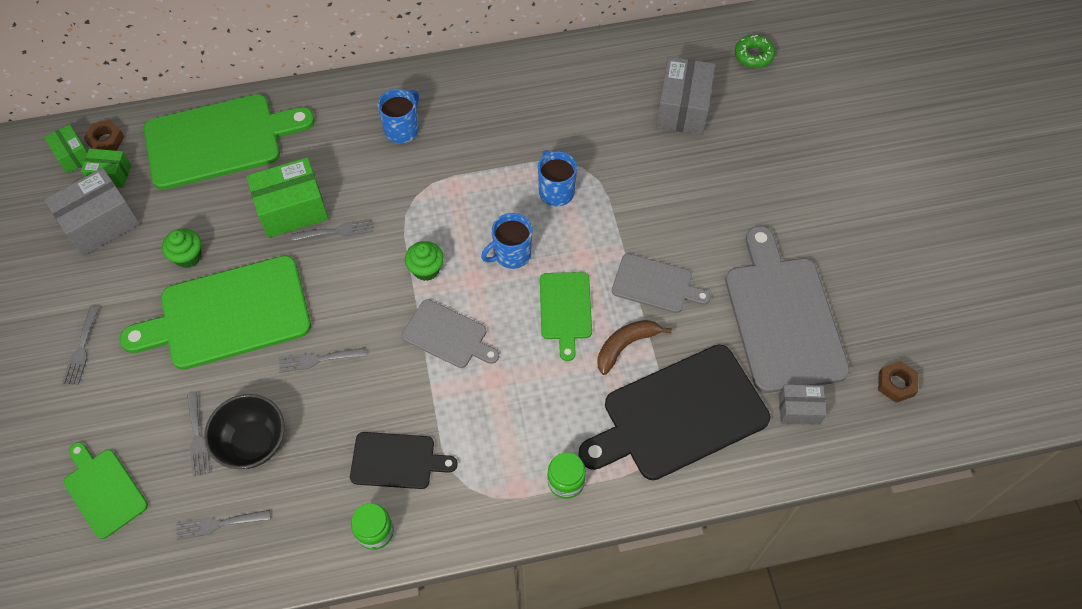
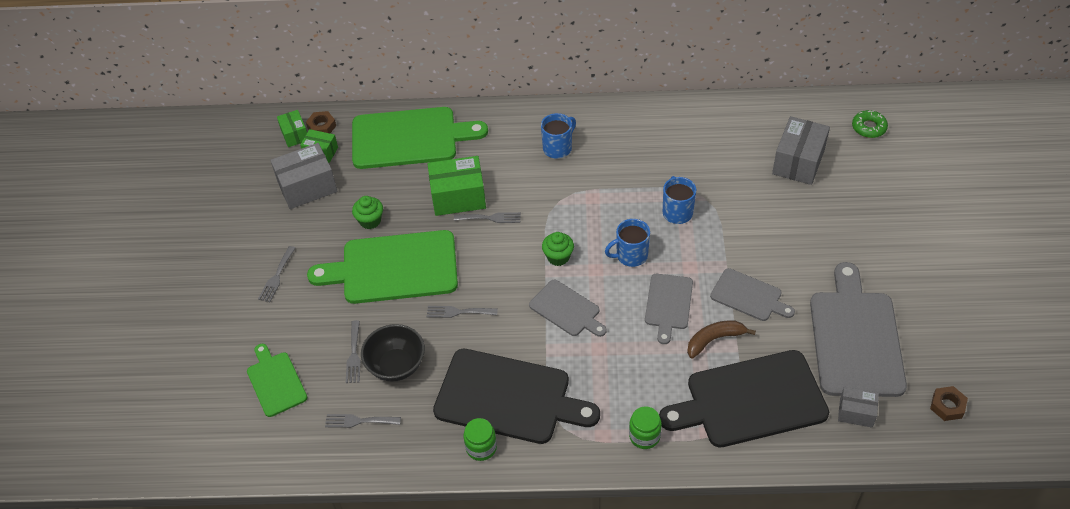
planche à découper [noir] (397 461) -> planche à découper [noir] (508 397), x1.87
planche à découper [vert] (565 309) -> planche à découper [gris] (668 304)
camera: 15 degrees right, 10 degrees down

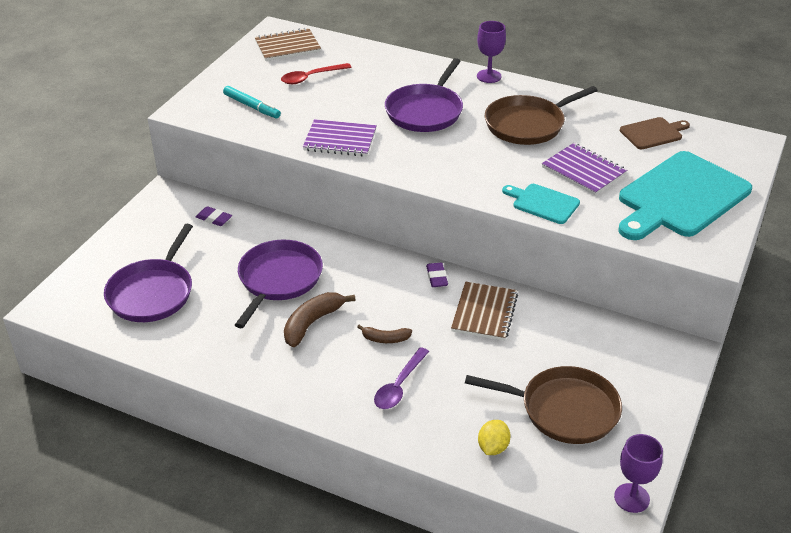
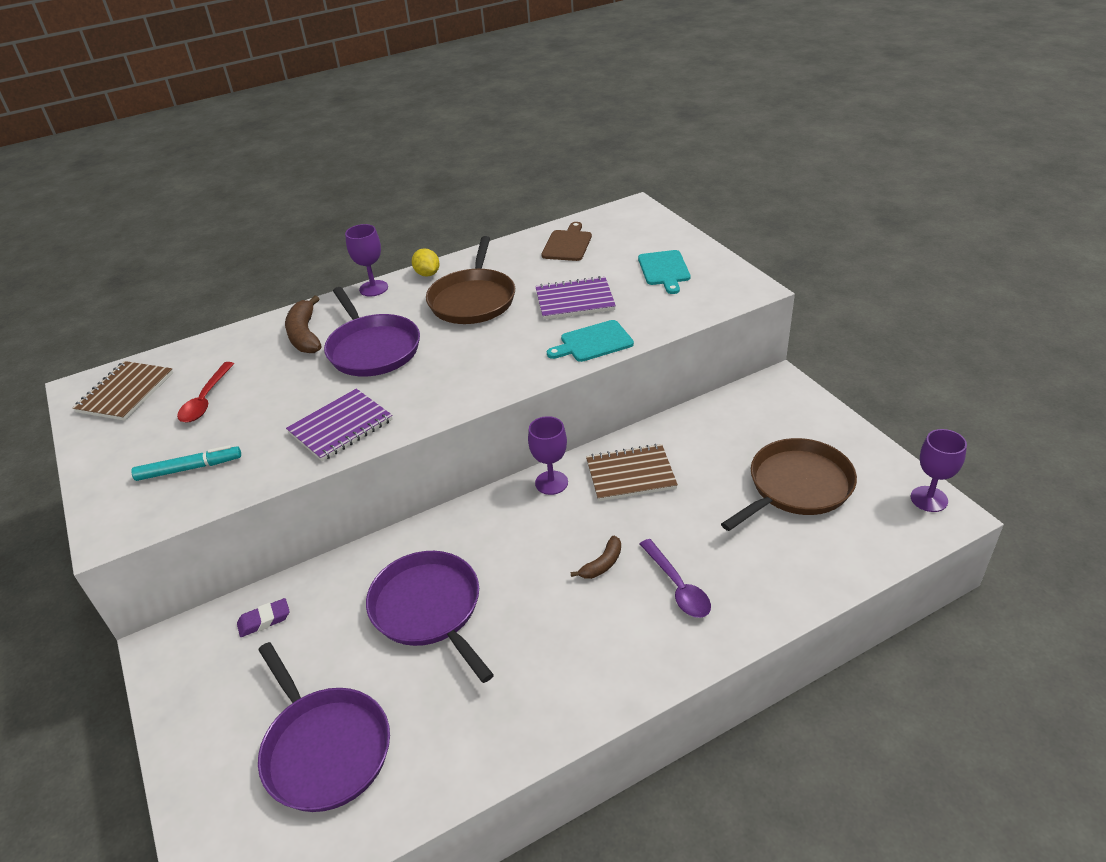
banane [marron] (312 323) -> banane [marron] (305 335), move
gomme [violet] (436 277) -> verre à pied [violet] (551 483)
carnet [marron] (484 313) -> carnet [marron] (630 474), 60 degrees counterclockwise
citron [jaune] (493 447) -> citron [jaune] (427 274), move
planche à découper [turquoise] (680 197) -> planche à découper [turquoise] (664 270), x0.49
camera: 50 degrees left, 0 degrees up

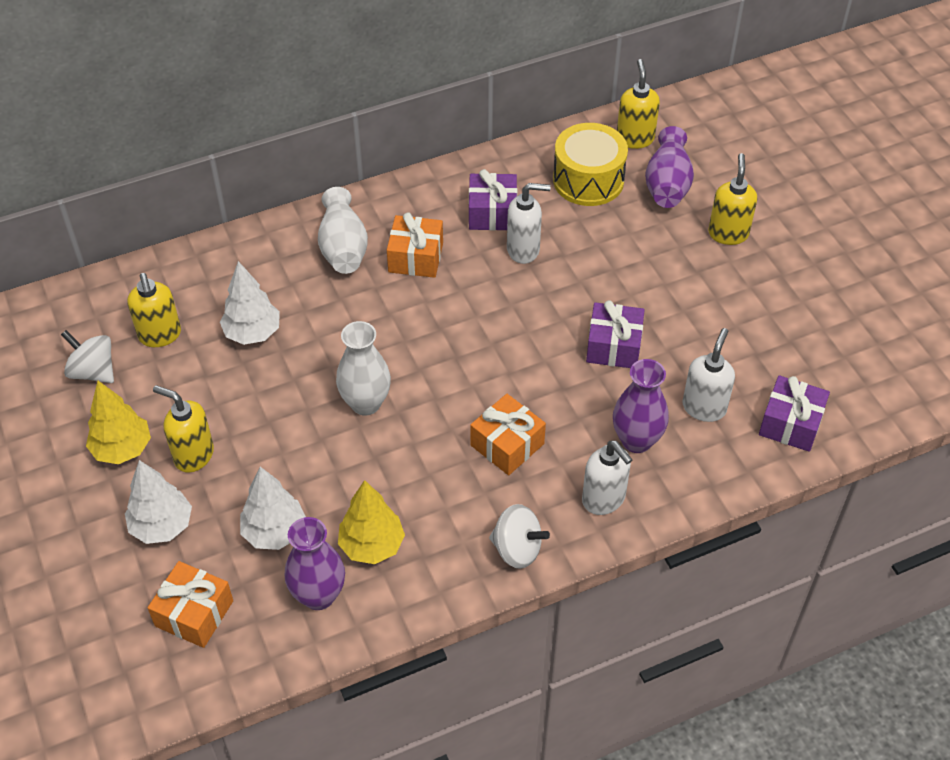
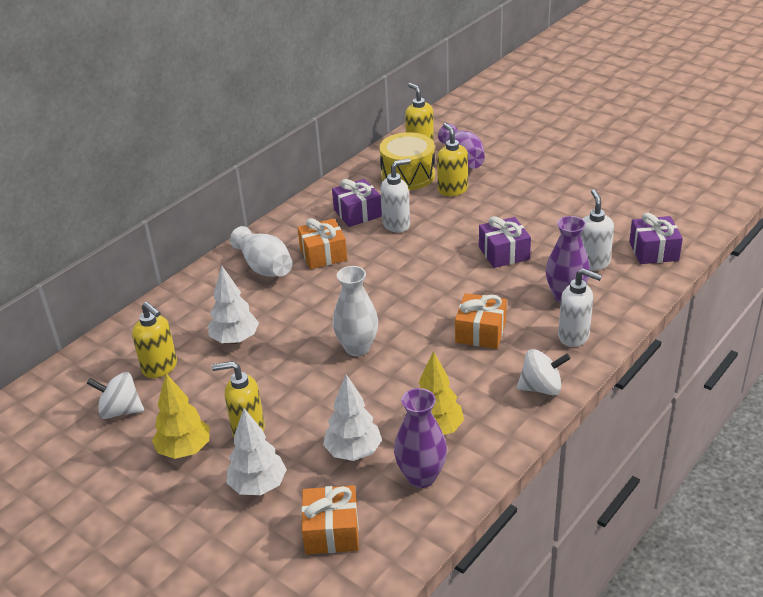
distributeur de savon [jaune] (728 233) -> distributeur de savon [jaune] (452 190), move
camera: 25 degrees left, 15 degrees down

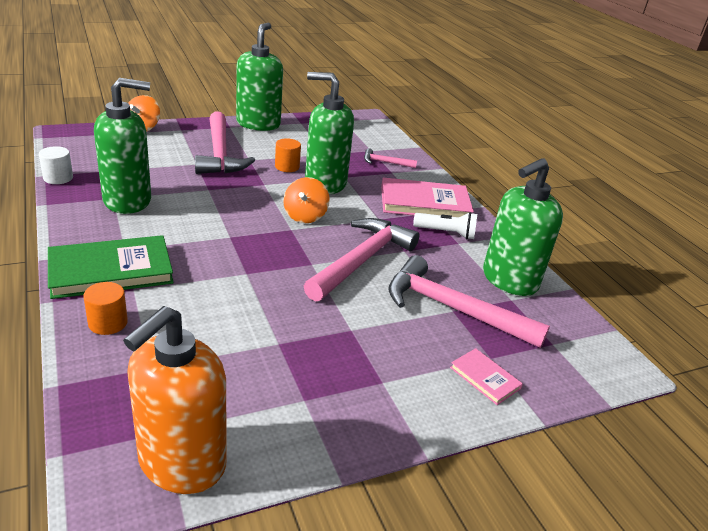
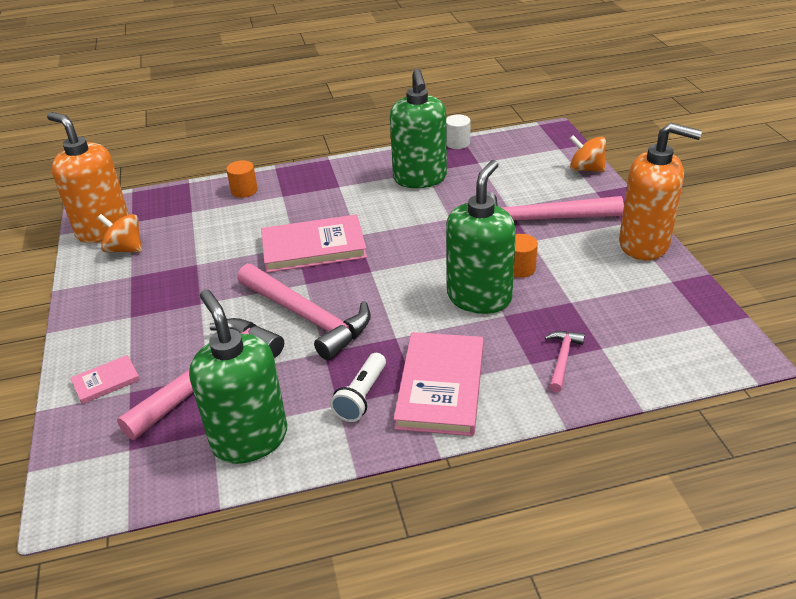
livre [vert] (111 270) -> none
distributeur de savon [vert] (258 124) -> distributeur de savon [orange] (644 244)
toupie [orange] (305 216) -> toupie [orange] (125 249), move
none -> livre [rose] (313 247)
camera: 105 degrees right, 5 degrees up

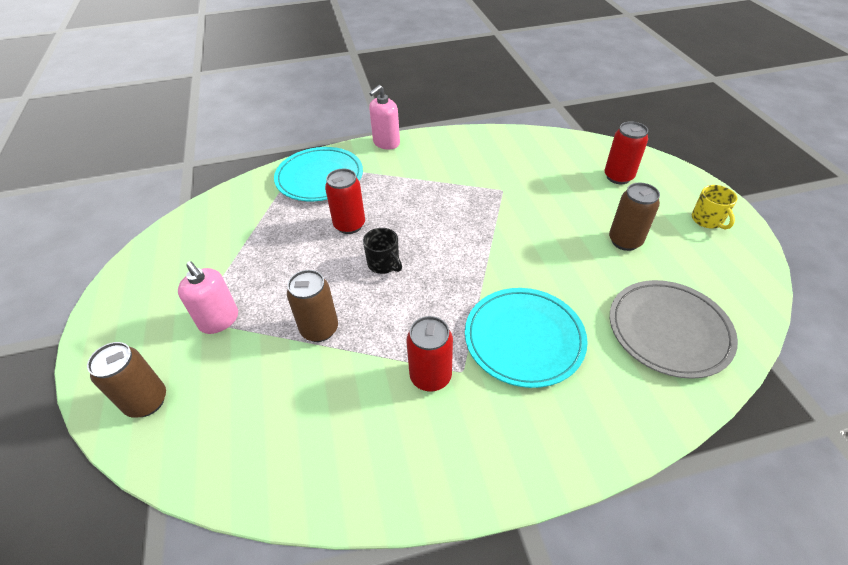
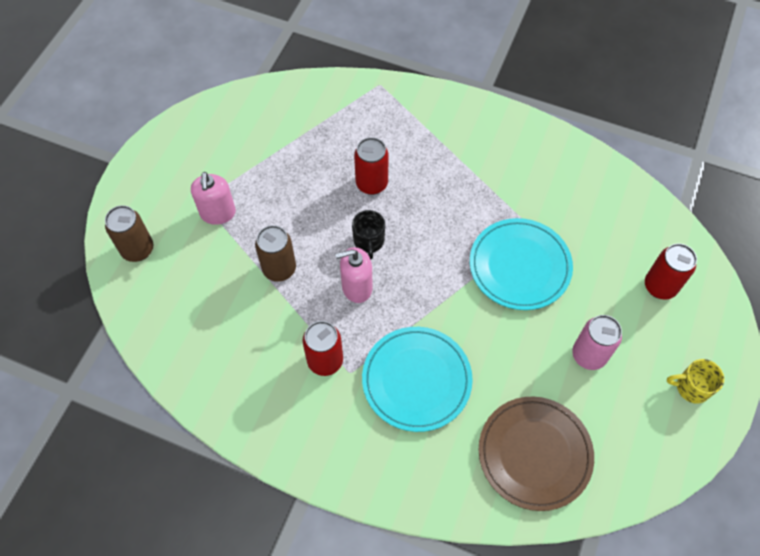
assiette [turquoise] (319 177) -> assiette [turquoise] (519 266), move
distributeur de savon [rose] (386 143) -> distributeur de savon [rose] (356 287), move
canette [marron] (625 241) -> canette [rose] (589 355)
assiette [gris] (668 330) -> assiette [marron] (534 454)
tasse [jaune] (707 220) -> tasse [jaune] (691 387), 75 degrees clockwise
camera: 35 degrees right, 15 degrees up

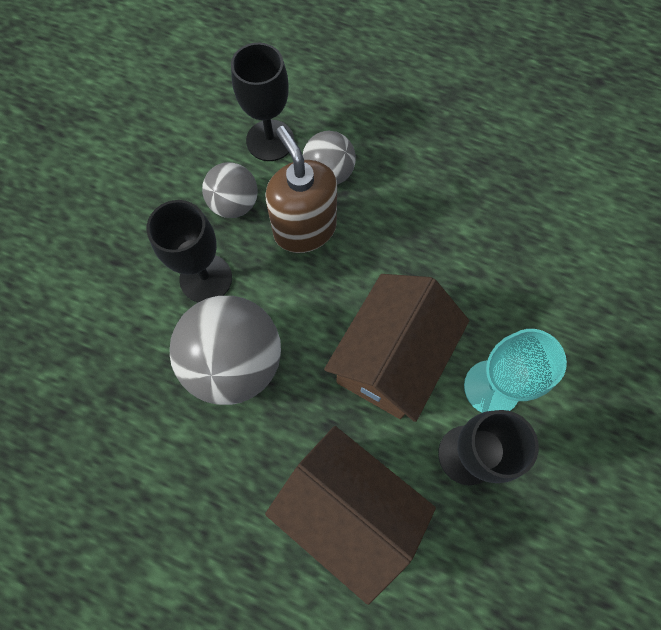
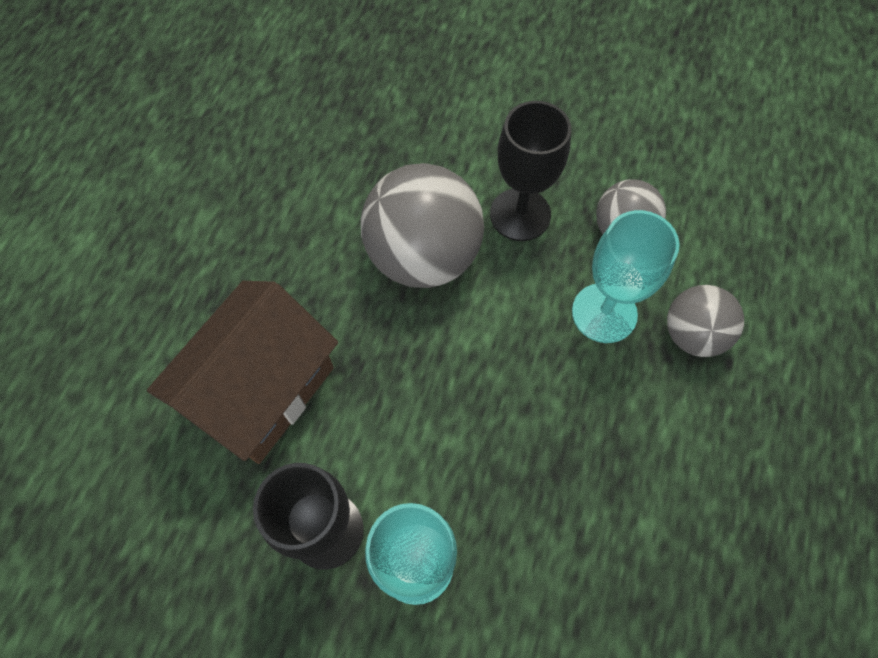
verre à pied [noir] (270 140) -> none
distributeur de savon [marron] (304 229) -> verre à pied [turquoise] (604 313)
maison [marron] (391 360) -> none
camera: 85 degrees right, 5 degrees down

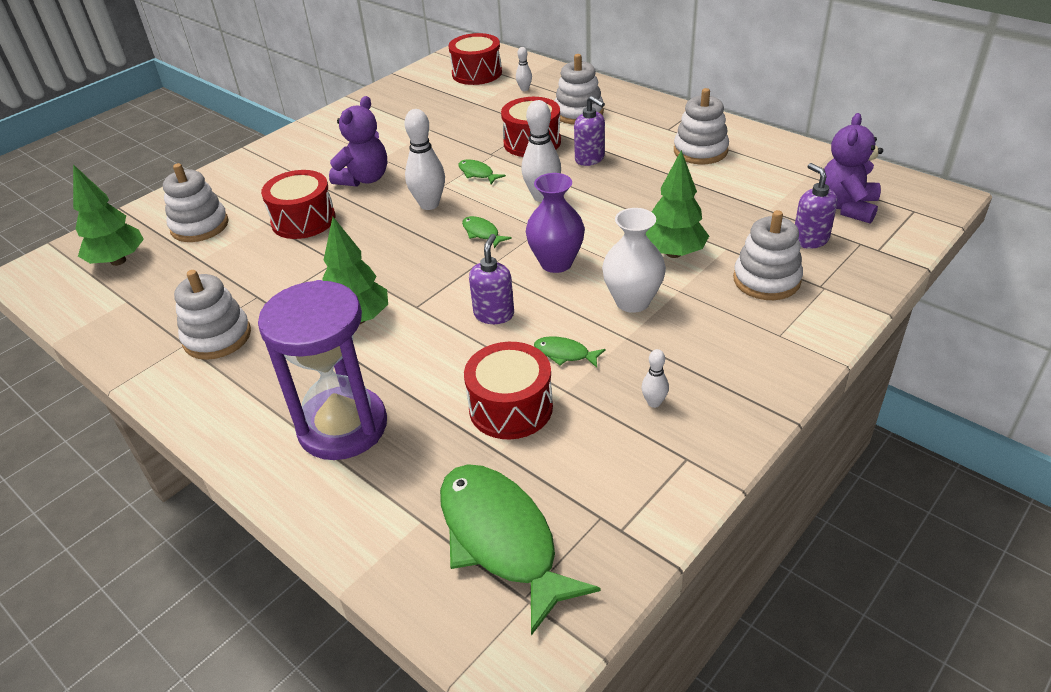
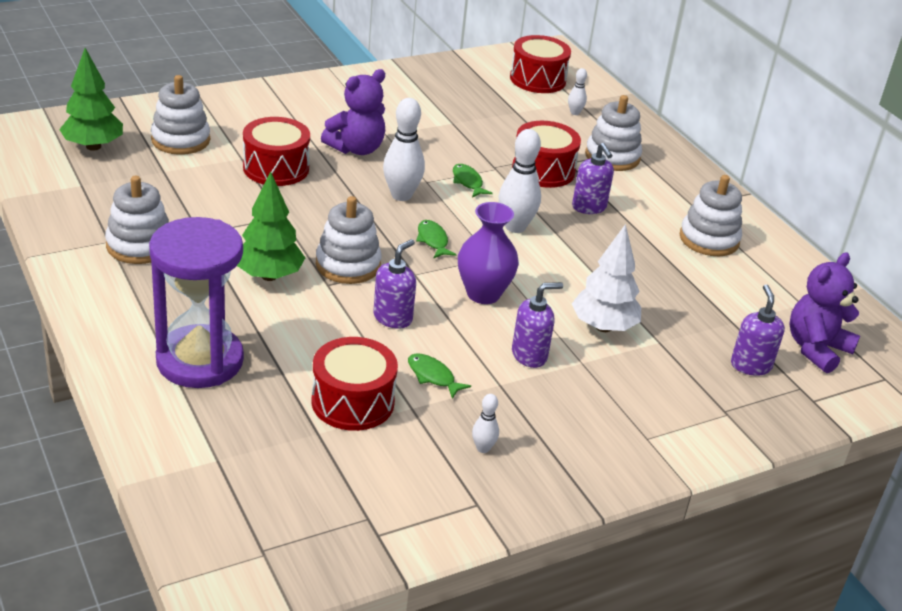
poisson [vert] (501 539) -> none
vase [blanc] (632 301) -> distributeur de savon [violet] (529 355)
arbre [vert] (673 253) -> arbre [blanc] (603 327)
jouet à empiler [blanc] (766 280) -> jouet à empiler [blanc] (348 265), move
camera: 15 degrees right, 5 degrees down

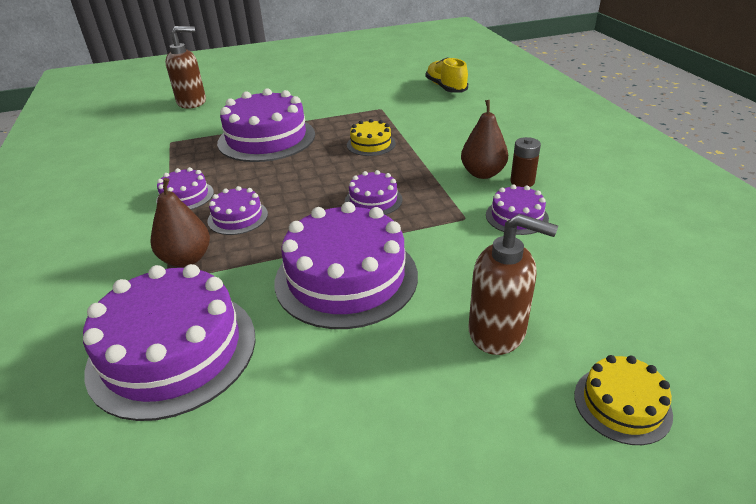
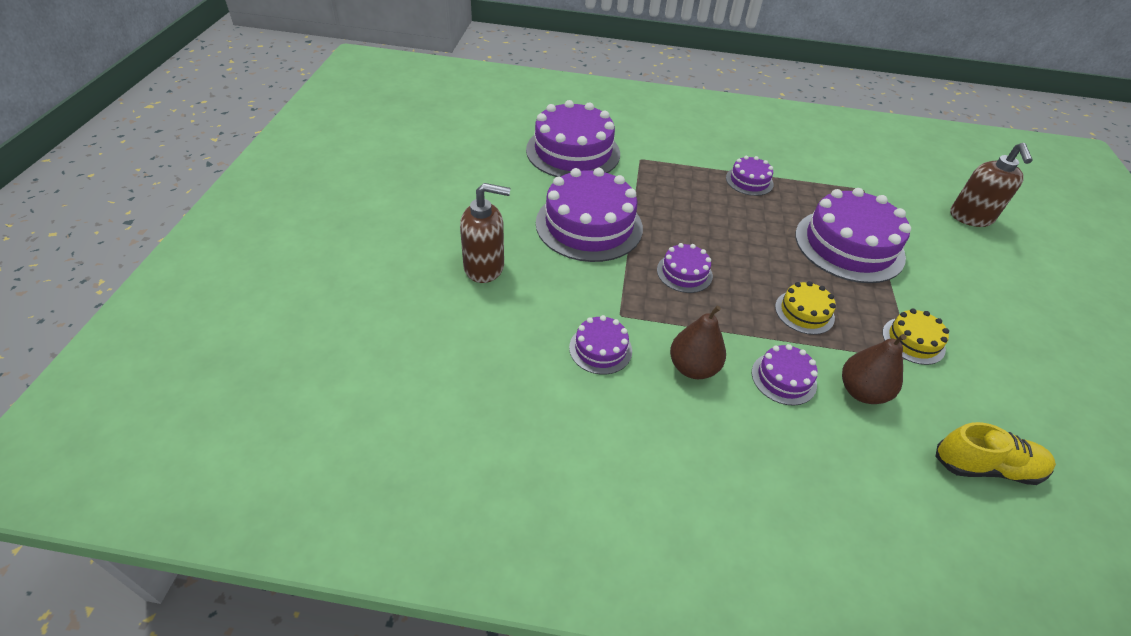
poire [marron] (186 259) -> poire [marron] (861 391), move
gâteau [violet] (238 217) -> gâteau [violet] (783 378), move
distributeur de savon [marron] (497 331) -> distributeur de savon [marron] (484 267), 135 degrees counterclockwise
pile [marron] (522 182) -> none
gâteau [jaune] (622 404) -> gâteau [jaune] (913 341), move
camera: 110 degrees right, 10 degrees up

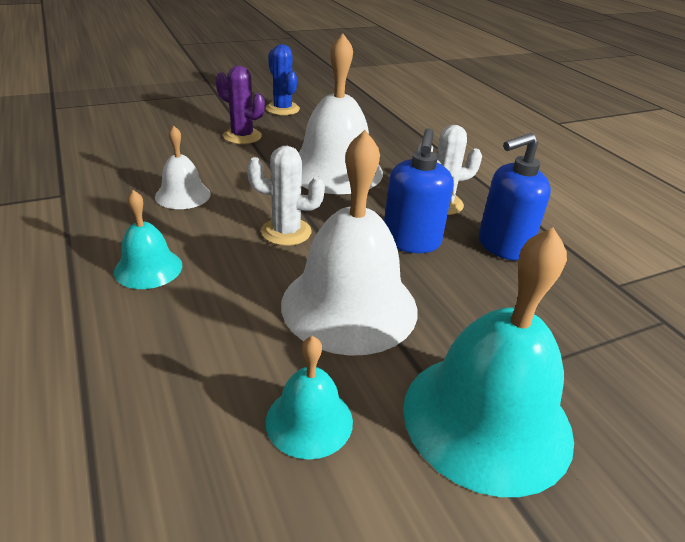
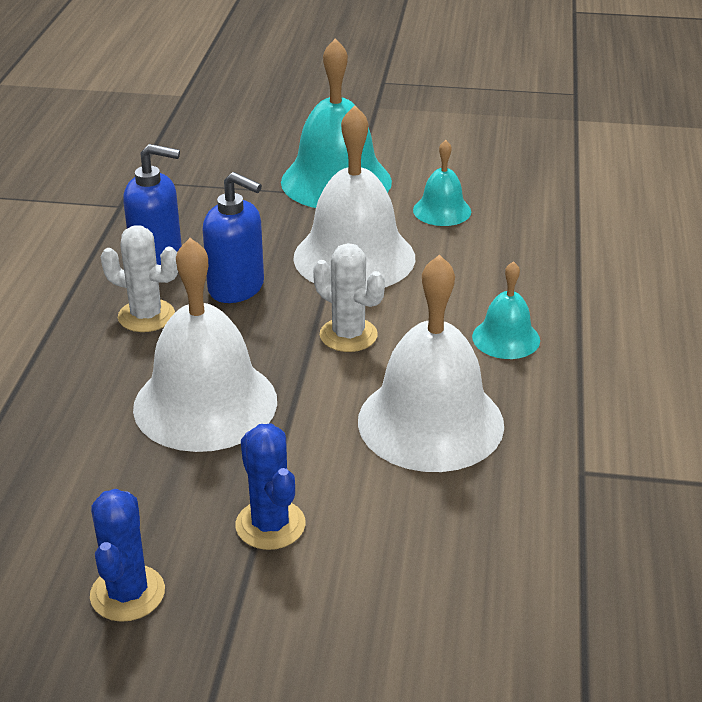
cloche [blanc] (183 195) -> cloche [blanc] (430 422), x1.98
cactus [violet] (242 136) -> cactus [bleu] (270 525)
distributeur de savon [bleu] (411 241) -> distributeur de savon [bleu] (237 288), 75 degrees clockwise
camera: 145 degrees left, 0 degrees up

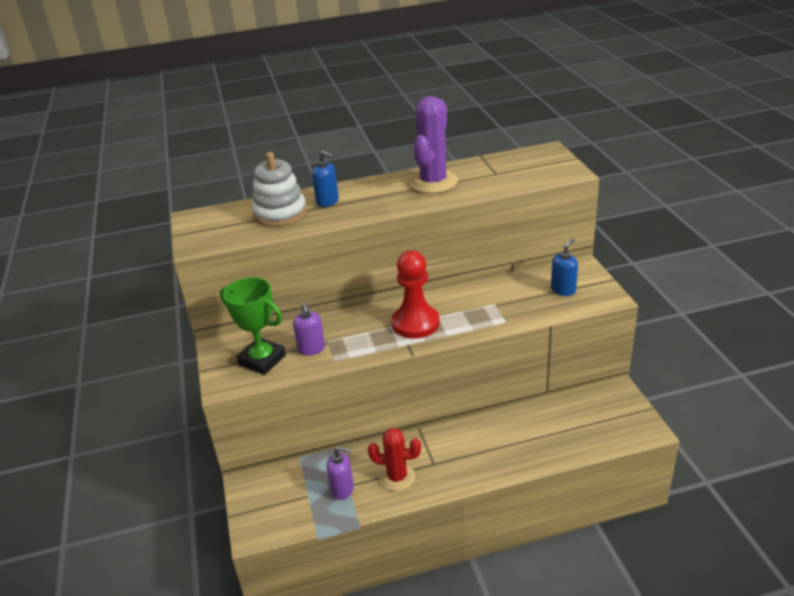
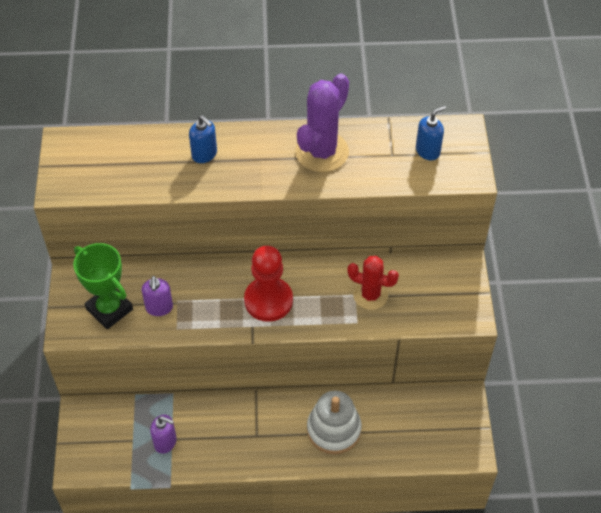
jouet à empiler [blanc] (280 213) -> jouet à empiler [blanc] (333 429), move
cactus [rouge] (397 477) -> cactus [rouge] (370 295), move
distributeur de savon [bleu] (563 290) -> distributeur de savon [bleu] (428 151), move
camera: 10 degrees right, 20 degrees up

